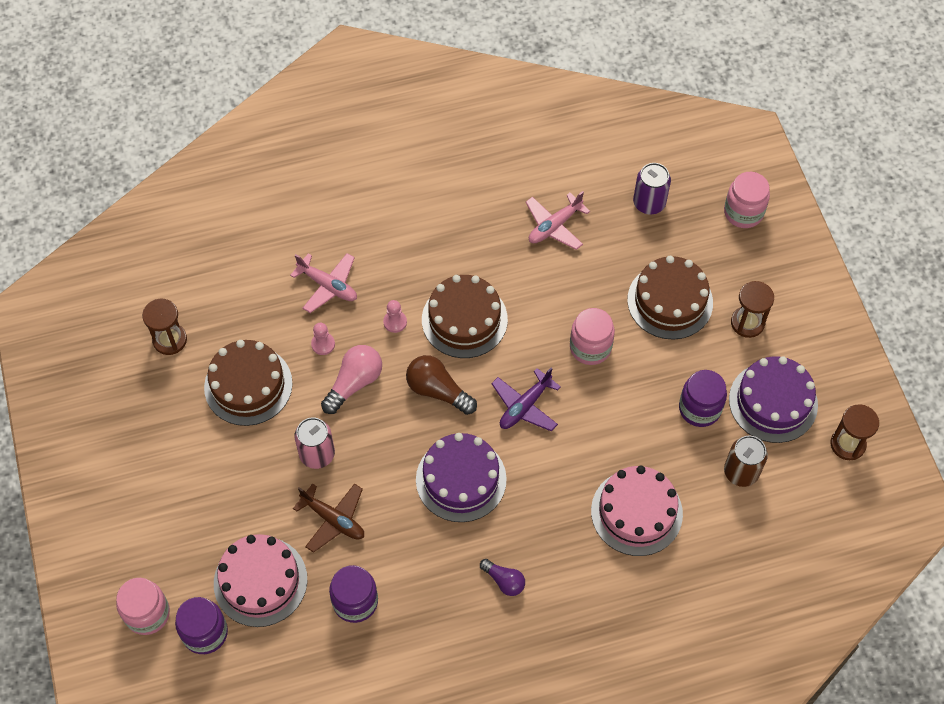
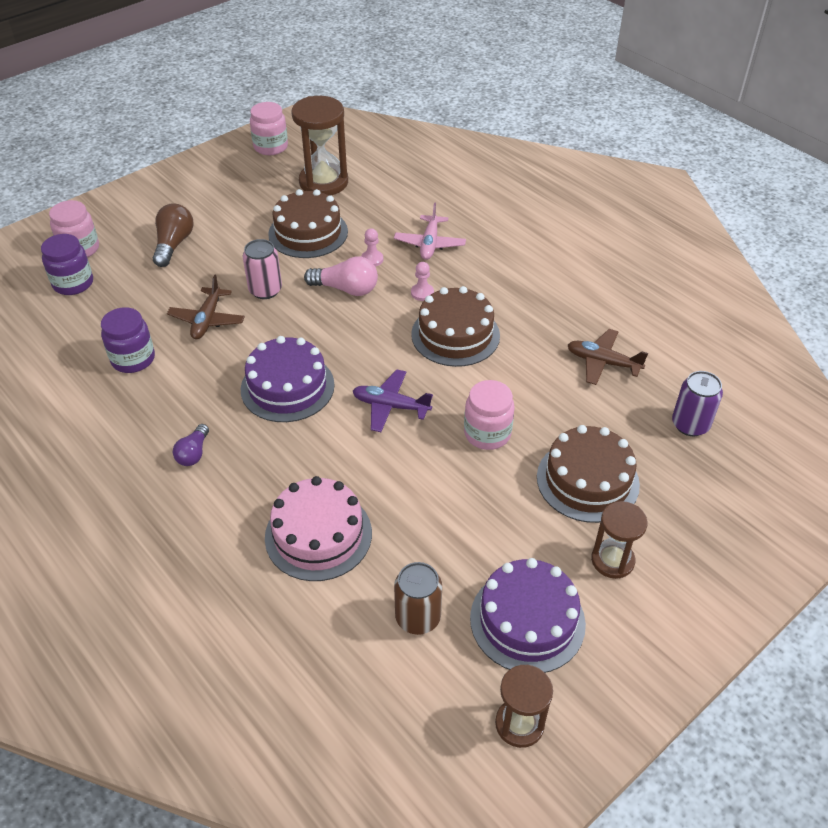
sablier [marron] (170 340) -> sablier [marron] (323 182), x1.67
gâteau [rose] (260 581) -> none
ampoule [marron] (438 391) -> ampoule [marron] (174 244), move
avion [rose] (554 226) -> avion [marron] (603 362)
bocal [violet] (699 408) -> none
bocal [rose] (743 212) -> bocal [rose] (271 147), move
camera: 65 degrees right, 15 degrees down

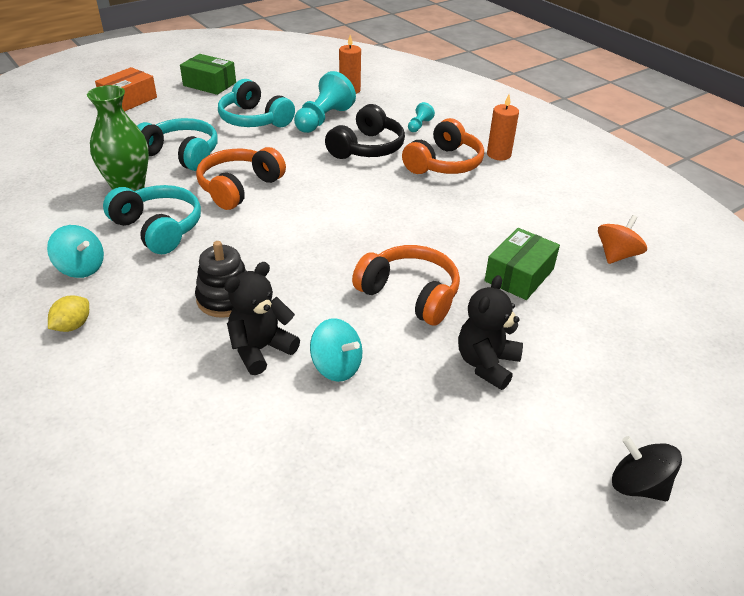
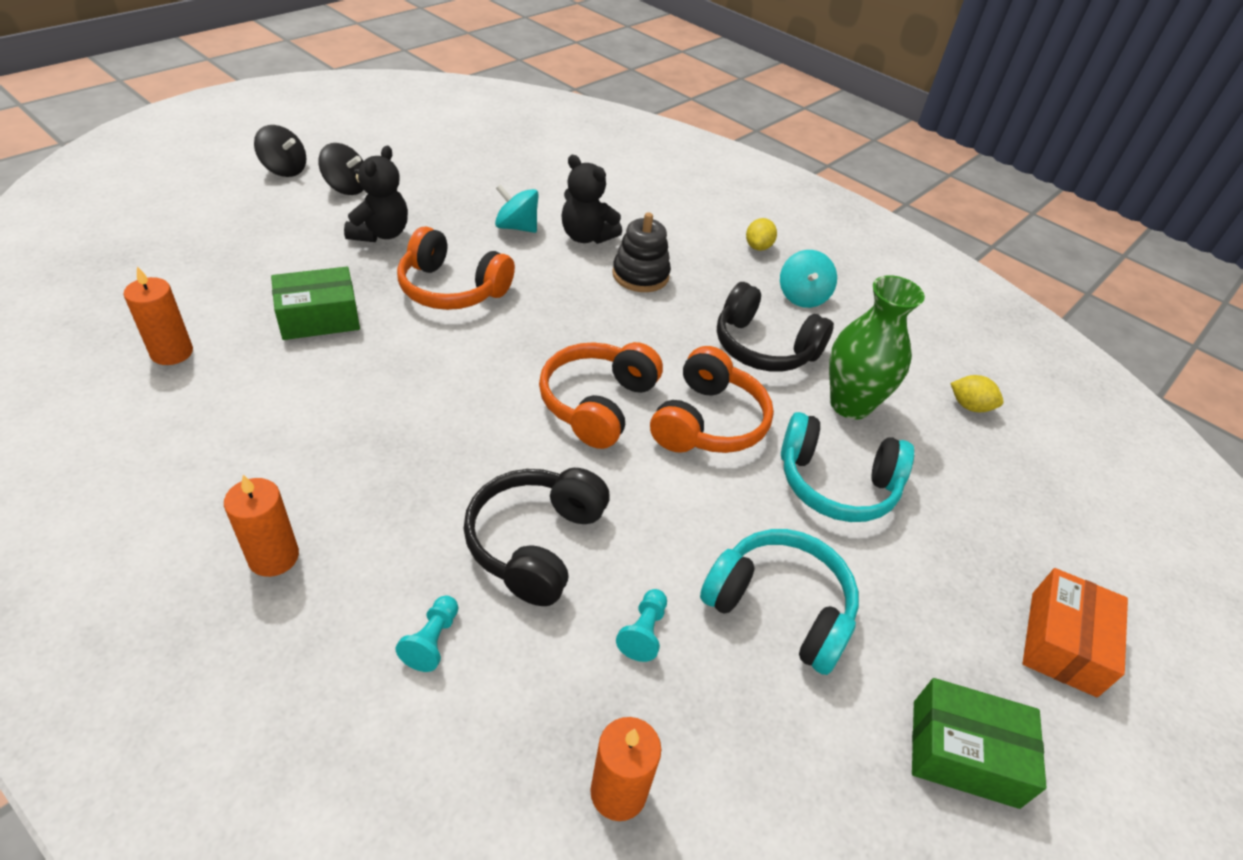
toupie [turquoise] (81 268) -> toupie [turquoise] (802 296), 105 degrees counterclockwise
casque audio [turquoise] (158 229) -> casque audio [noir] (764 347)
ours en peluche [noir] (261 349) -> ours en peluche [noir] (586 236), 90 degrees clockwise
pion [turquoise] (323 119) -> pion [turquoise] (643 632), x0.48
casque audio [orange] (444 163) -> casque audio [orange] (598 404), move
boîte [vert] (519 275) -> boîte [vert] (319 317), 45 degrees clockwise
toupie [orange] (616 255) -> bougie [orange] (172 352)
none -> toupie [noir] (346 188)
none -> citron [jaune] (969 406)
camera: 165 degrees right, 5 degrees up

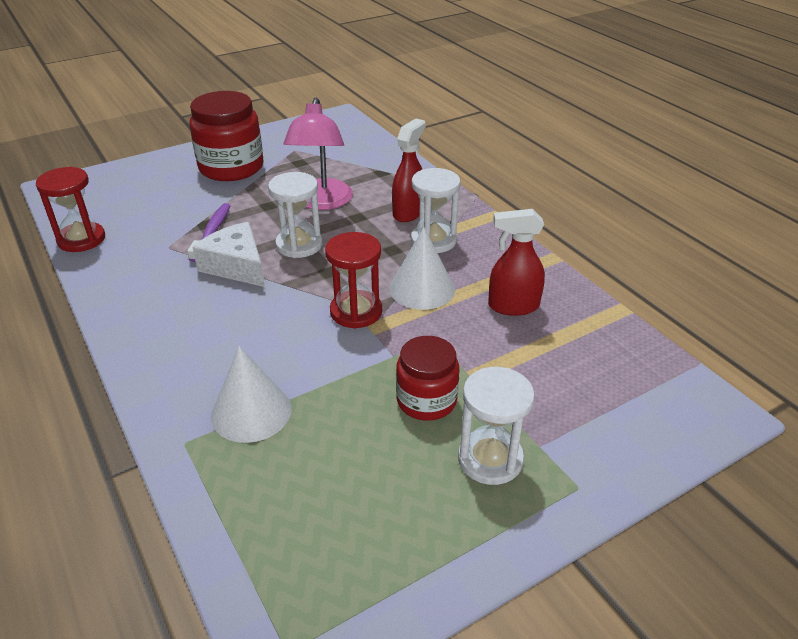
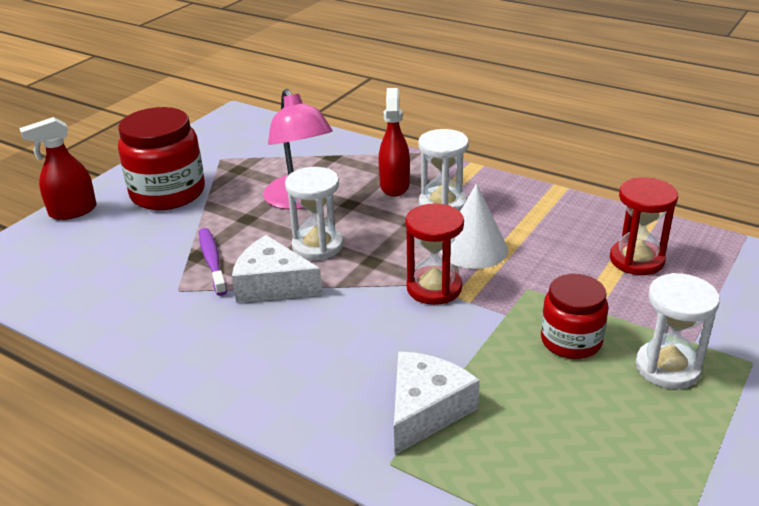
sablier [rouge] (81 239) -> sablier [rouge] (636 260), move
cône [blanc] (251 412) -> fromage [blanc] (426 410)
vaporisateur [rouge] (513 306) -> vaporisateur [rouge] (72 211), move
camera: 25 degrees left, 5 degrees down

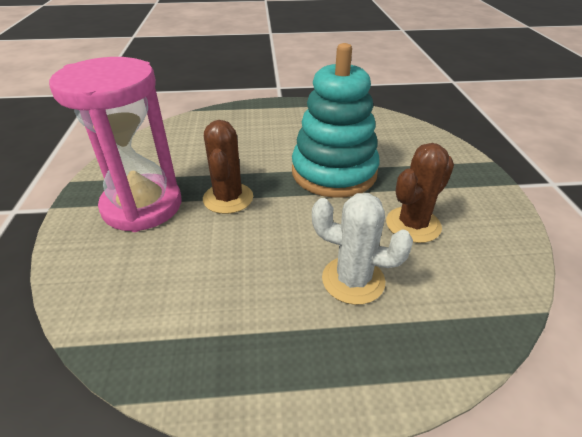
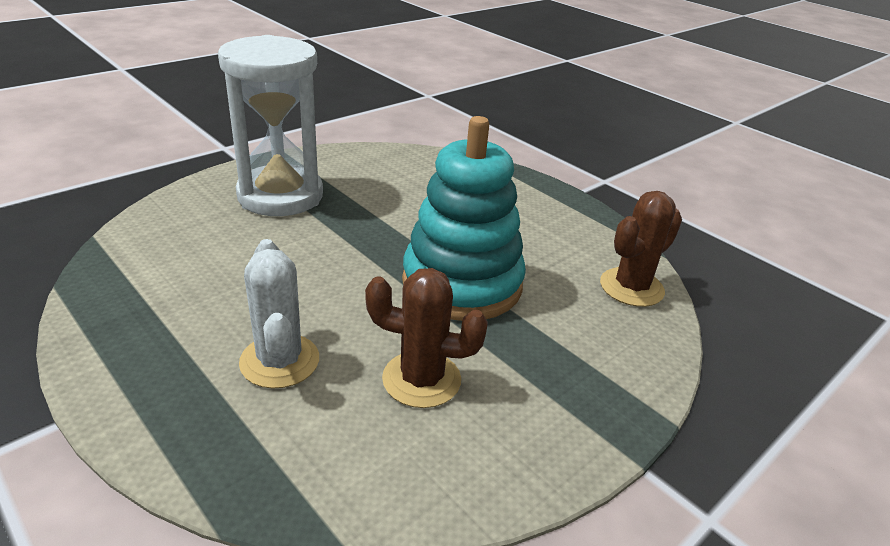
sablier [rose] (142 206) -> sablier [blanc] (280 196)
cactus [marron] (228 198) -> cactus [marron] (631 287), move
camera: 50 degrees right, 5 degrees down

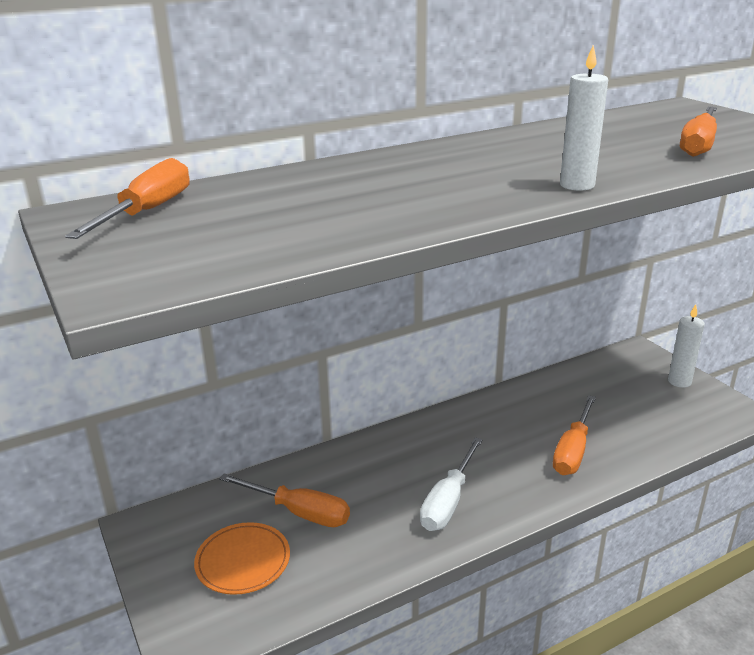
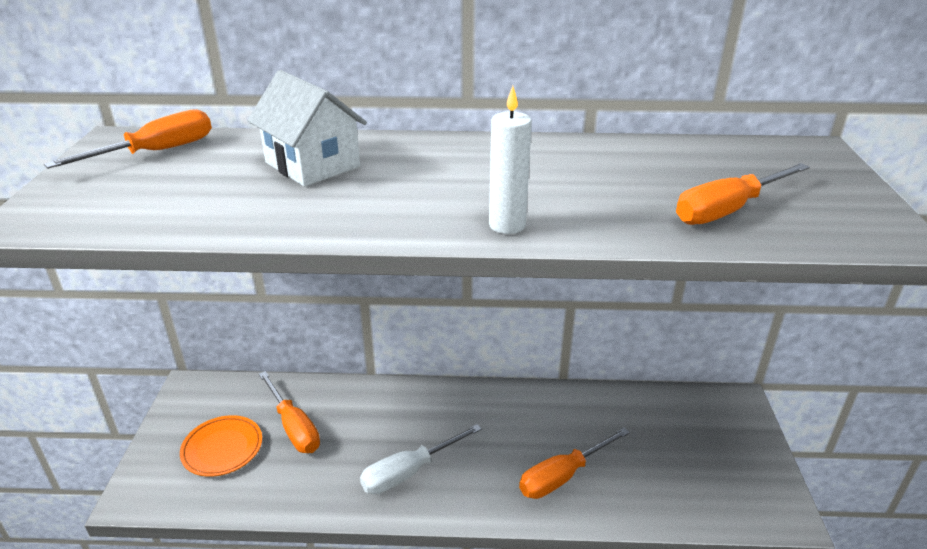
bougie [blanc] (679 381) -> none
none -> maison [blanc] (312 165)
camera: 30 degrees right, 5 degrees up

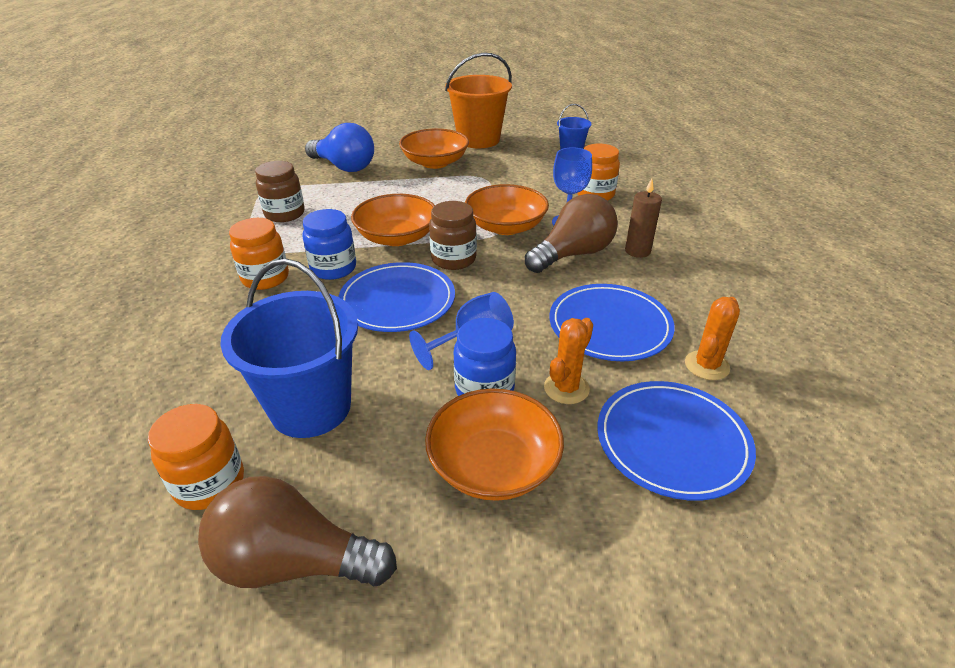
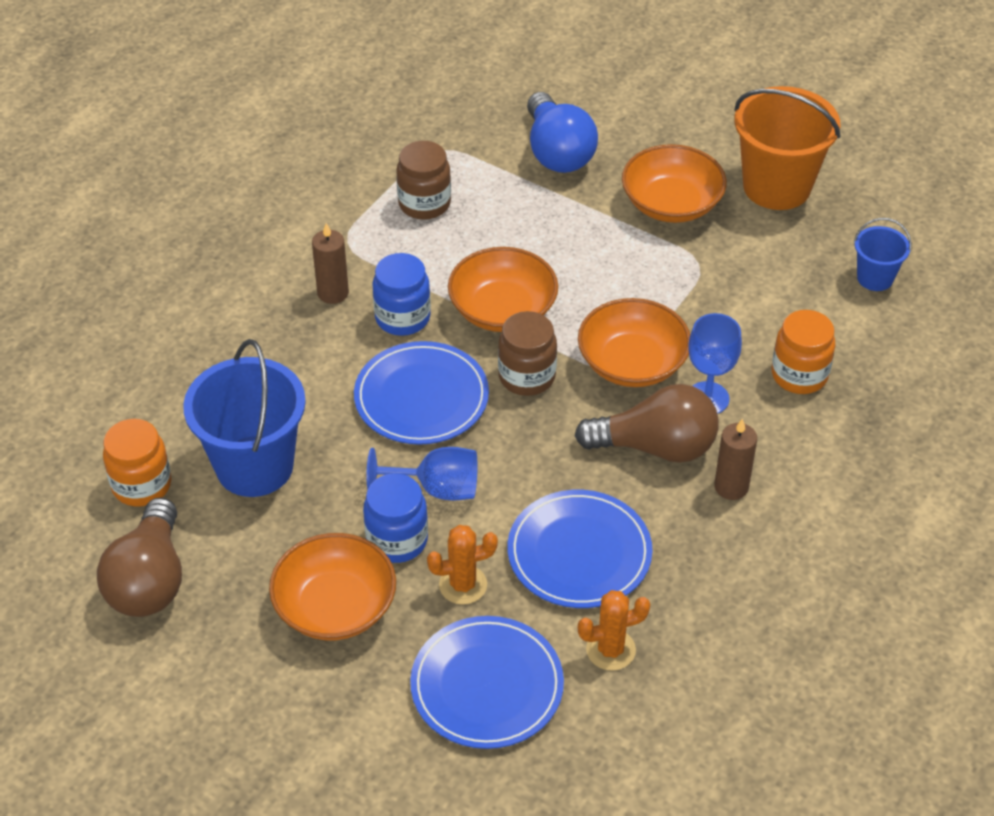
ampoule [marron] (294 562) -> ampoule [marron] (149 580), 135 degrees counterclockwise
bocal [orange] (265 278) -> bougie [marron] (333 293)
camera: 40 degrees right, 10 degrees up

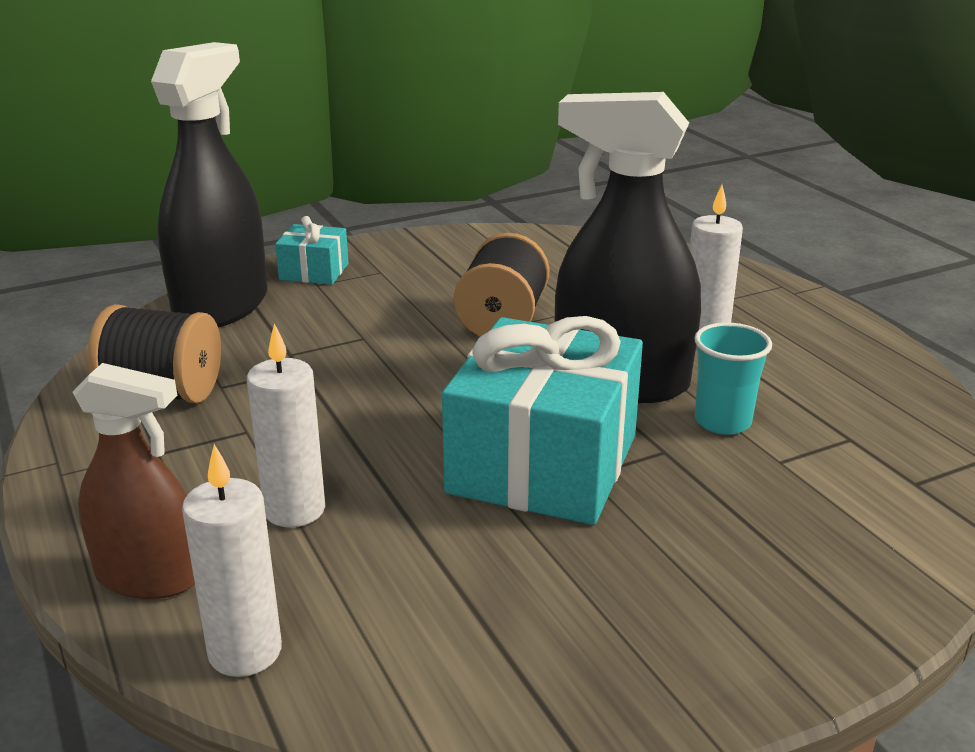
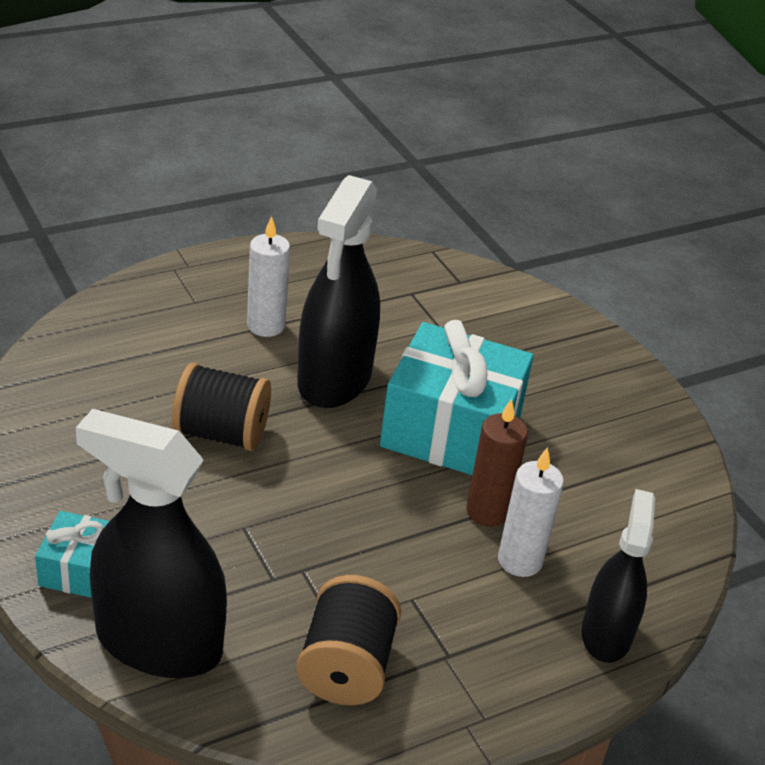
vaporisateur [marron] (149 576) -> vaporisateur [noir] (606 634)
bougie [blanc] (245 652) -> none
gobelet [turquoise] (722 421) -> none
none -> bougie [marron] (487 511)
camera: 95 degrees left, 10 degrees up

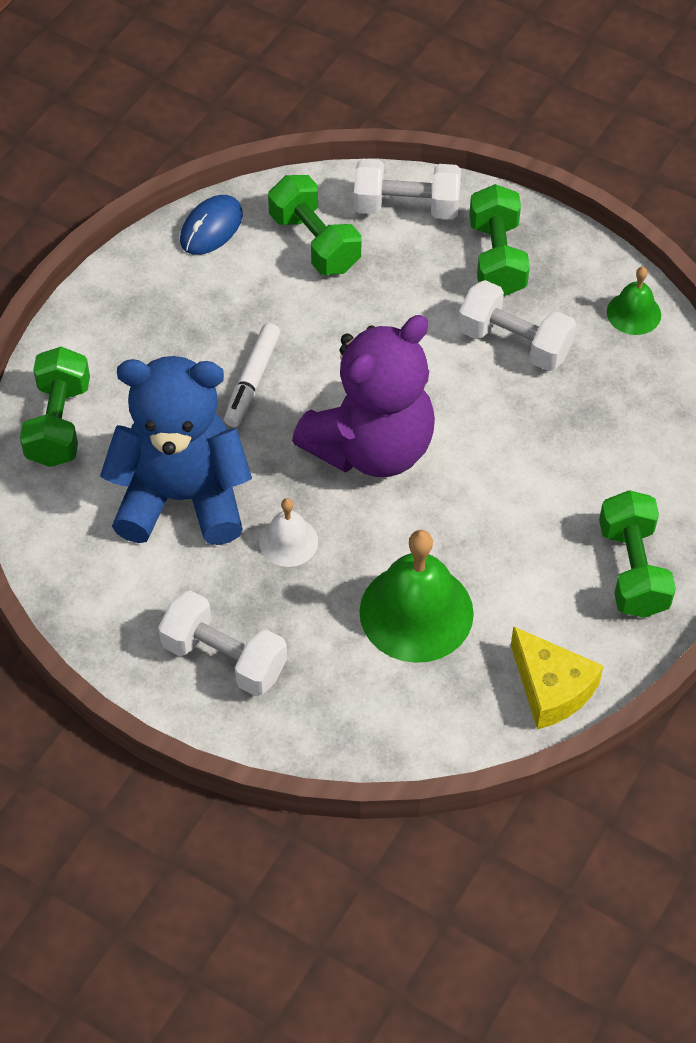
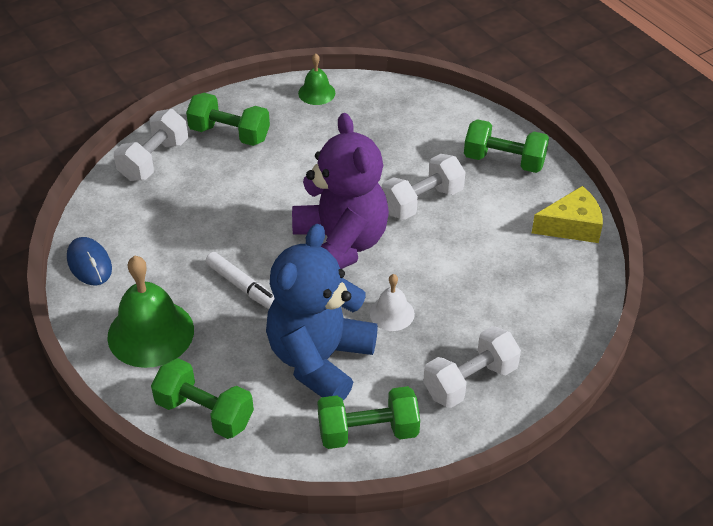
haltère [vert] (314 242) -> haltère [vert] (368 432), move
cloche [vert] (416 612) -> cloche [vert] (150 333), move
haltère [blanc] (514 343) -> haltère [blanc] (422 201), move
camera: 65 degrees left, 10 degrees down

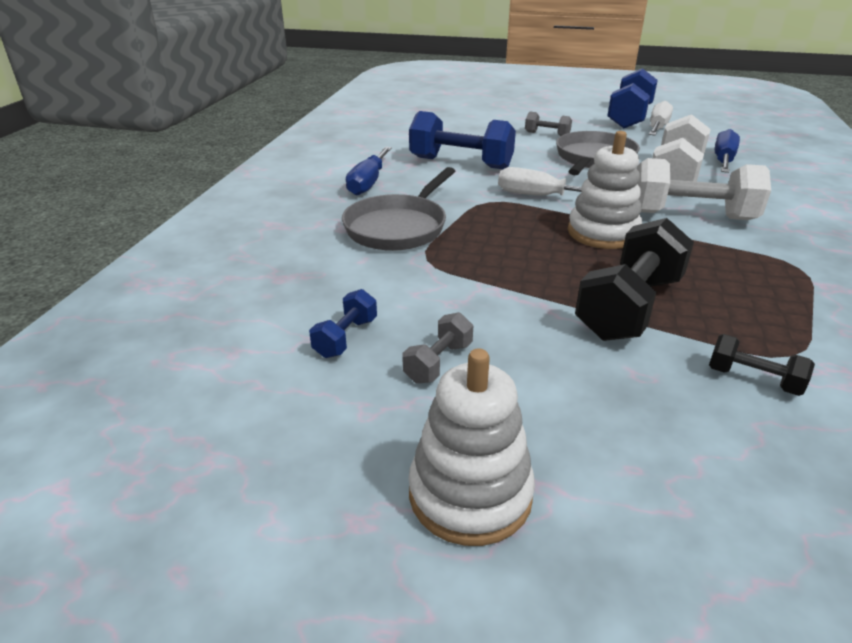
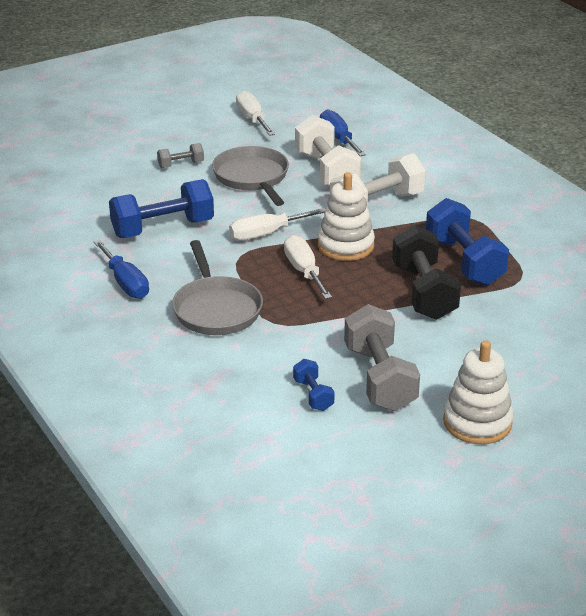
haltère [gris] (438 362) -> haltère [gris] (379 378), x2.04
haltère [bleu] (629 117) -> haltère [bleu] (464 261), move
haltère [noir] (753 379) -> none
none -> tournevis [blanc] (304 271)
camera: 45 degrees left, 0 degrees up

